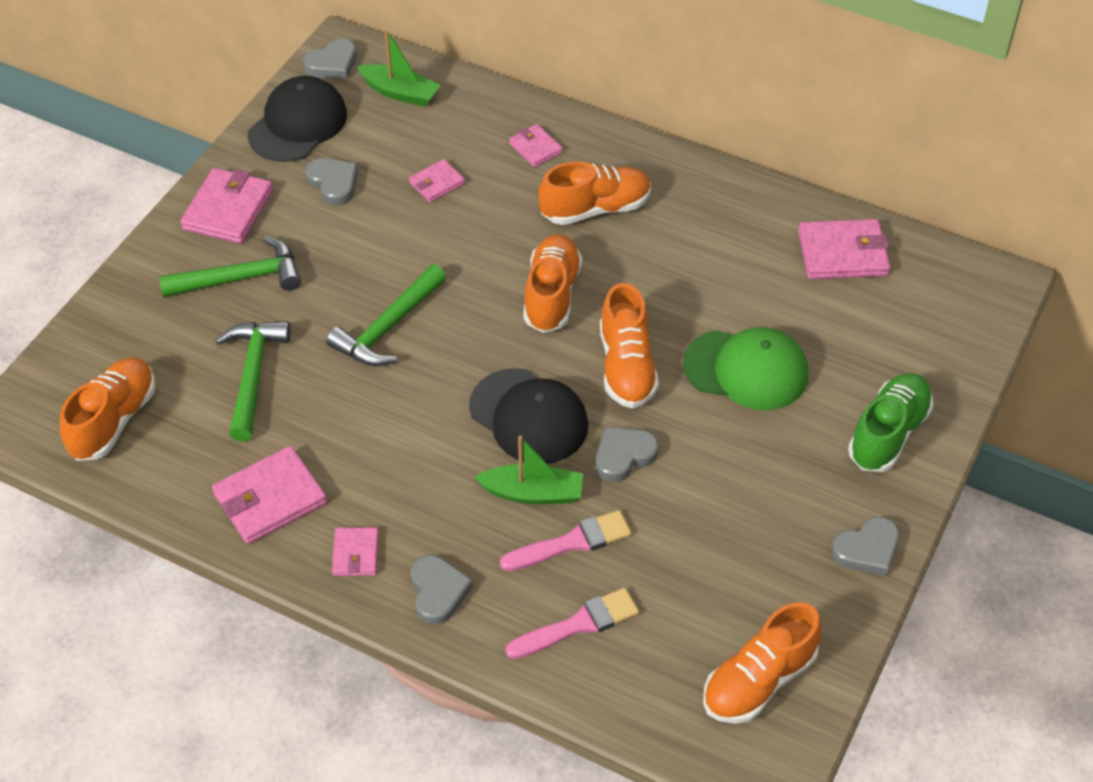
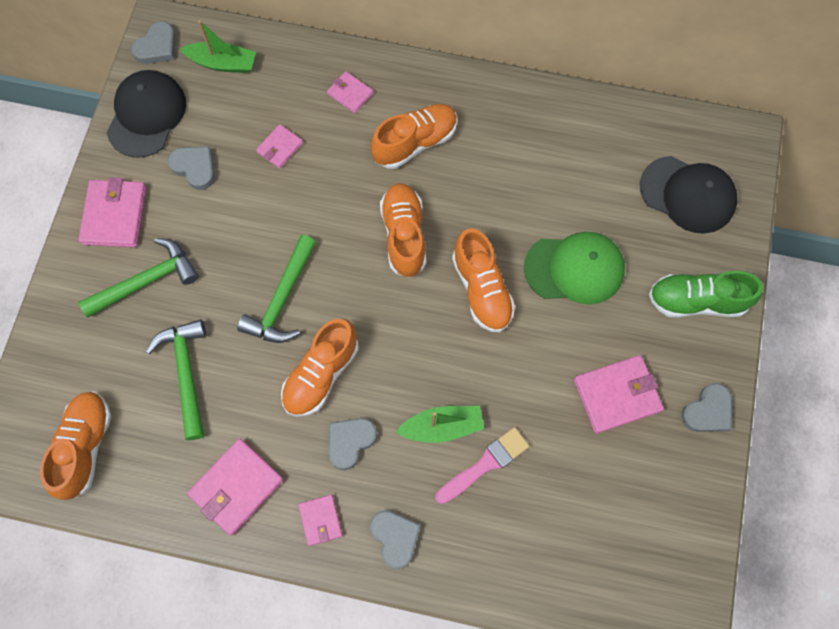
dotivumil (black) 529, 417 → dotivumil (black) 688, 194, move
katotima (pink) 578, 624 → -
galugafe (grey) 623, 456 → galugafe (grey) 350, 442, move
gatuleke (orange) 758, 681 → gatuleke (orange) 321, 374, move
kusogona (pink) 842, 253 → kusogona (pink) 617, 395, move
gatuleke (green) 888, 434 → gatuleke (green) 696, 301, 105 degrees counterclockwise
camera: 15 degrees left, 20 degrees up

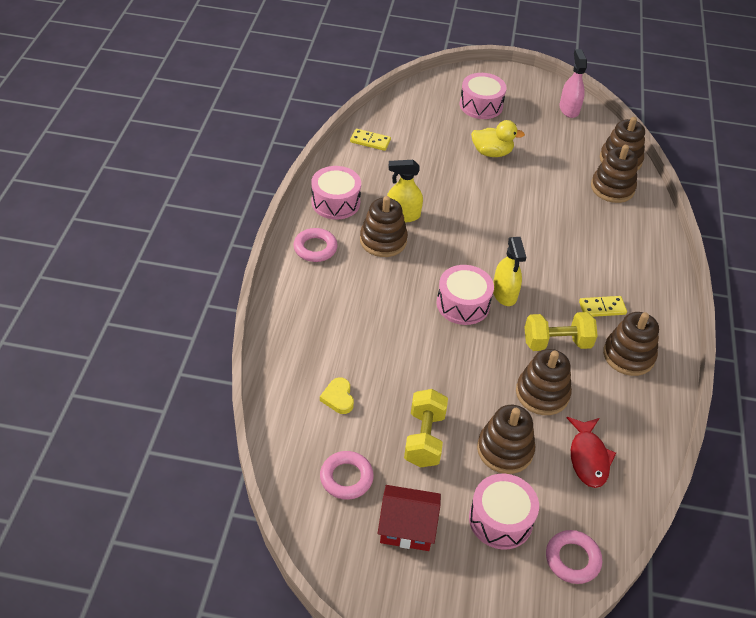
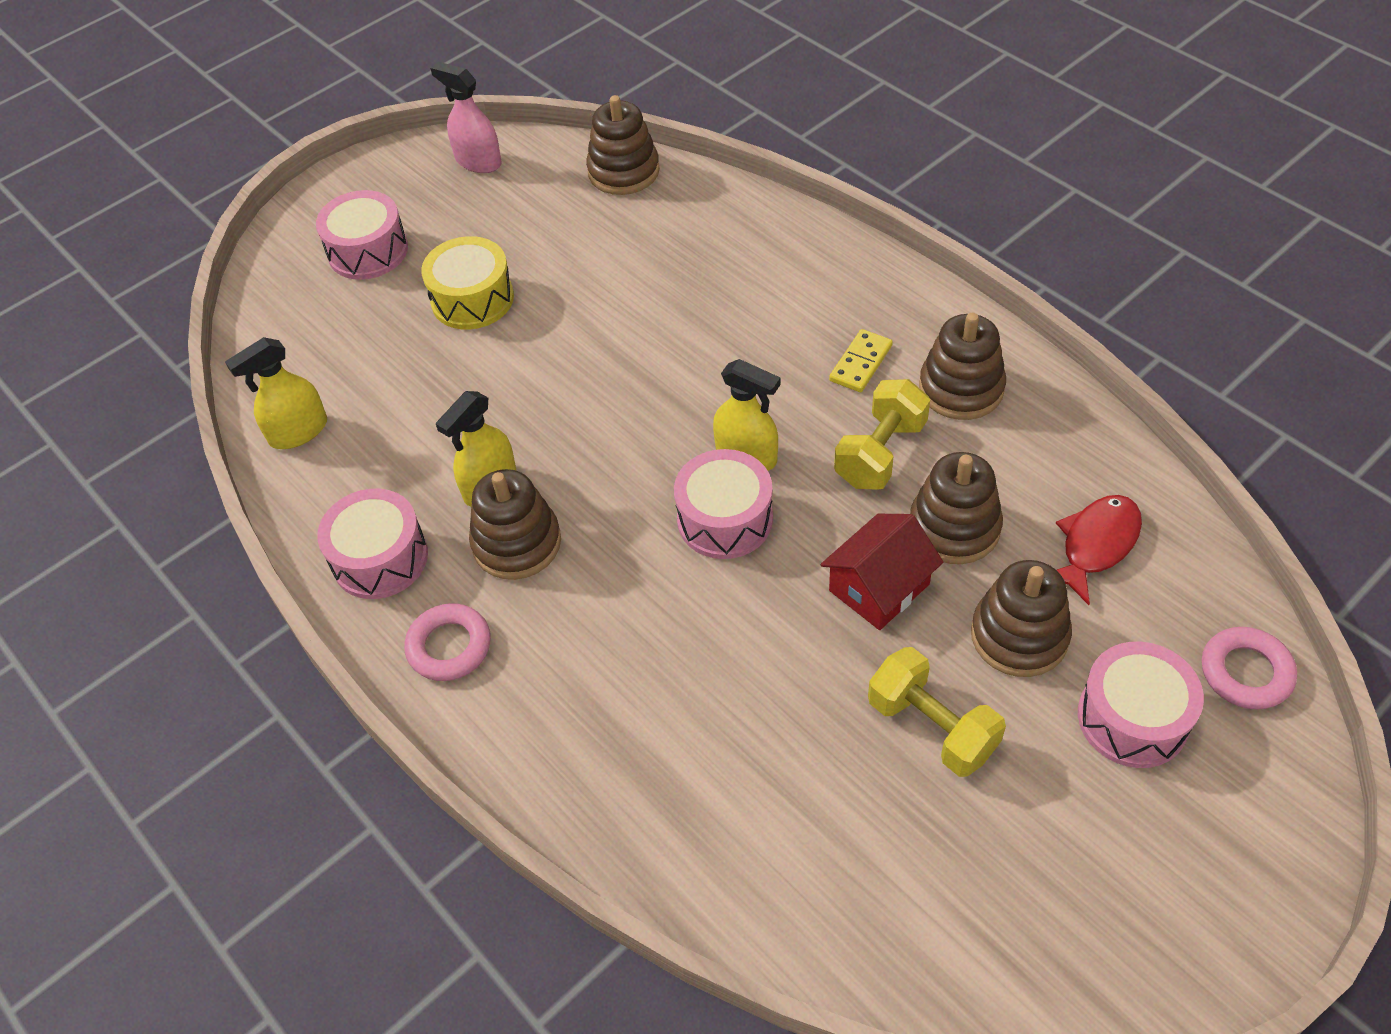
galugafe (yellow) 338, 398 → -
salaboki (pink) 346, 478 → -
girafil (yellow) 370, 141 → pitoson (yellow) 298, 431
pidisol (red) 407, 527 → pidisol (red) 879, 587, move
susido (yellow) 491, 153 → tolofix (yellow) 472, 299
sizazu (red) 588, 458 → sizazu (red) 1095, 545, 90 degrees counterclockwise
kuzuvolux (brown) 612, 188 → -
camera: 45 degrees left, 5 degrees up

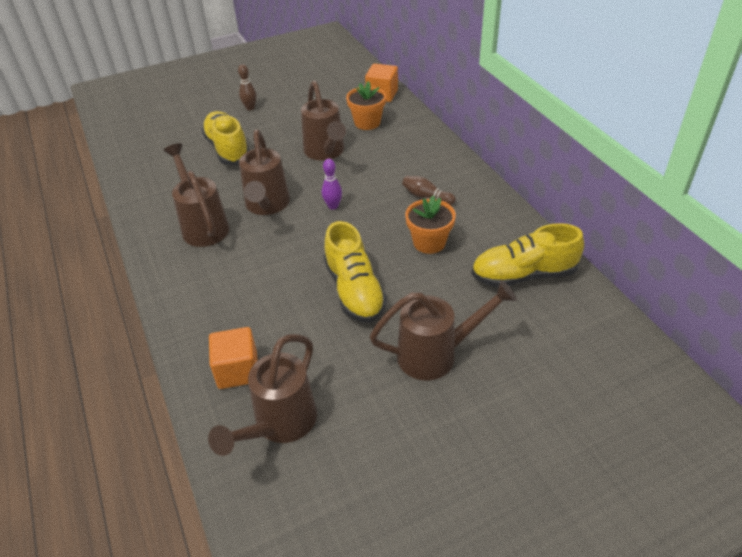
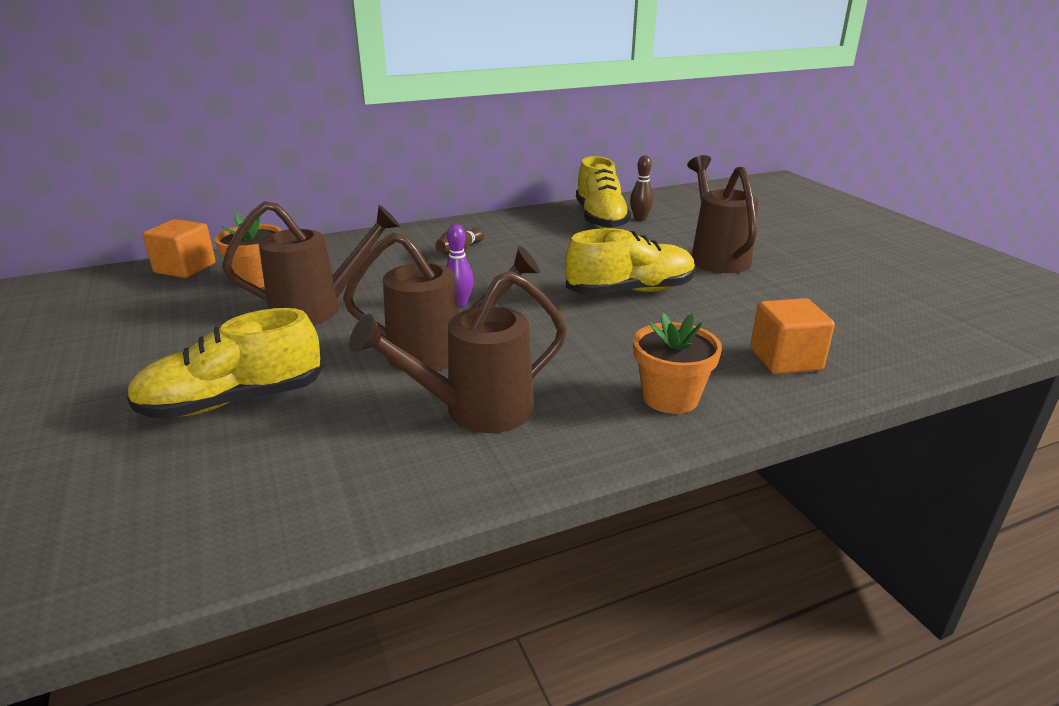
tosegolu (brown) 280, 425 → -
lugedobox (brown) 250, 108 → lugedobox (brown) 640, 219, move
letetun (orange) 429, 242 → letetun (orange) 670, 397, move
camera: 90 degrees left, 15 degrees down

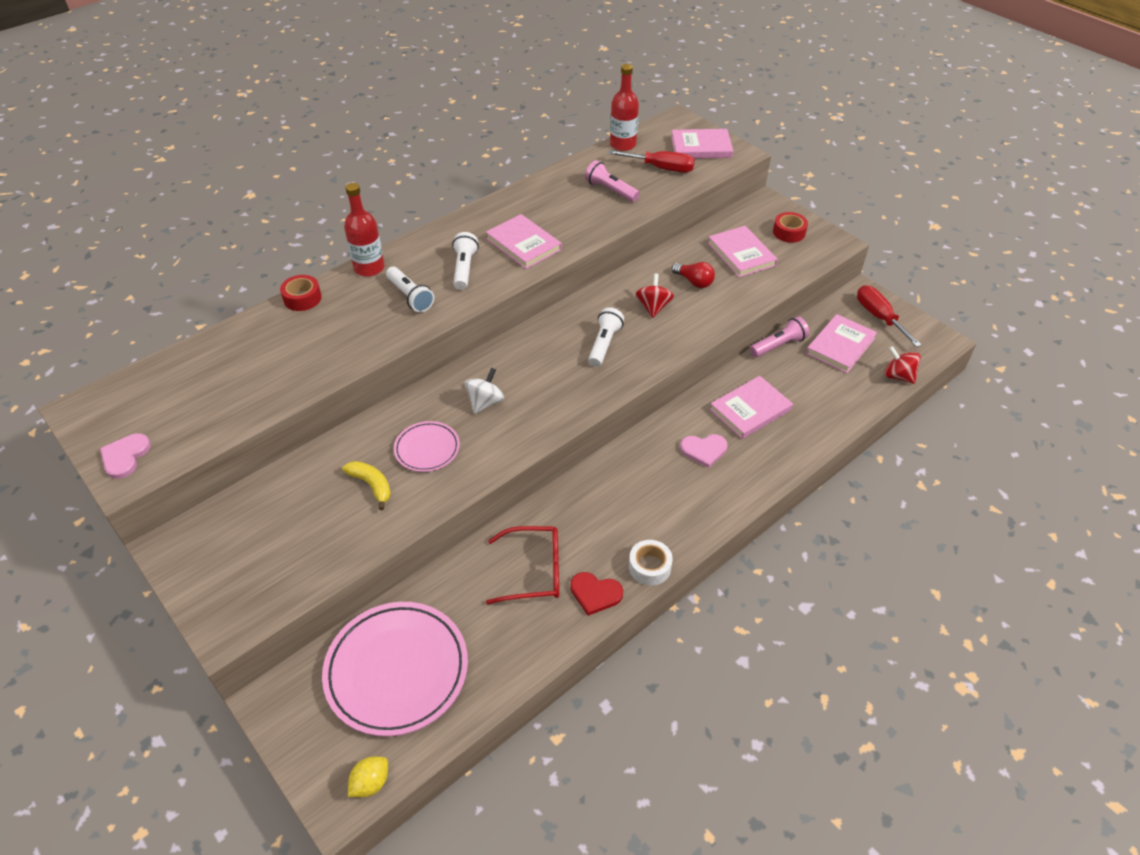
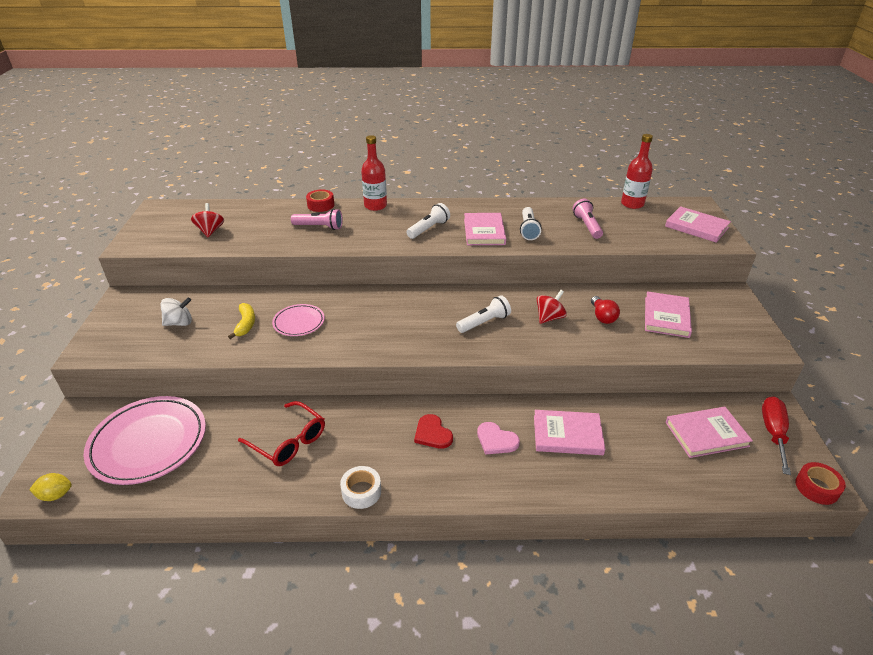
galugafe (pink) 125, 456 → -
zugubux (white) 410, 297 → zugubux (white) 528, 230, move
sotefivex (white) 485, 402 → sotefivex (white) 179, 323, move
galugafe (red) 595, 593 → galugafe (red) 432, 433, move
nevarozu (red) 661, 168 → -
zugubux (pink) 778, 345 → zugubux (pink) 319, 227, move
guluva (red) 789, 232 → guluva (red) 816, 488, move
sotefivex (red) 898, 376 → sotefivex (red) 210, 231, move
camera: 40 degrees right, 10 degrees down

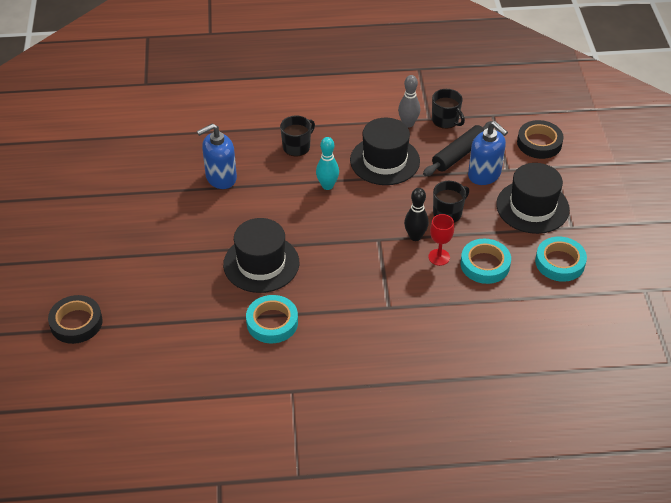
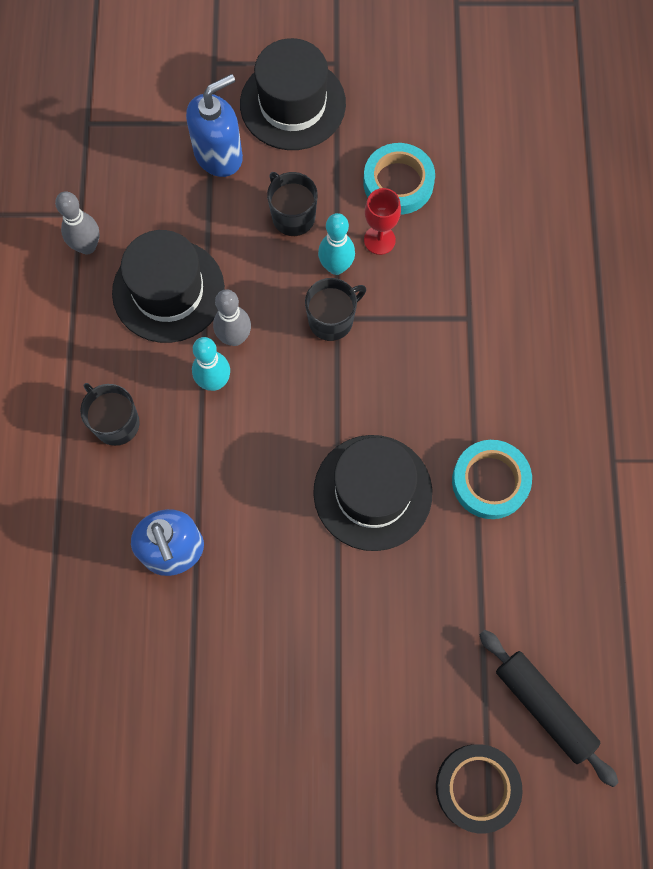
lugedobox (black) 415, 236 → lugedobox (turquoise) 336, 266
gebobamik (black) 459, 154 → gebobamik (black) 544, 707, move
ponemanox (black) 445, 120 → ponemanox (black) 332, 320, move
guluva (black) 539, 143 → -
guluva (turquoise) 560, 262 → -
- → lugedobox (grey) 234, 337
camera: 85 degrees left, 25 degrees up

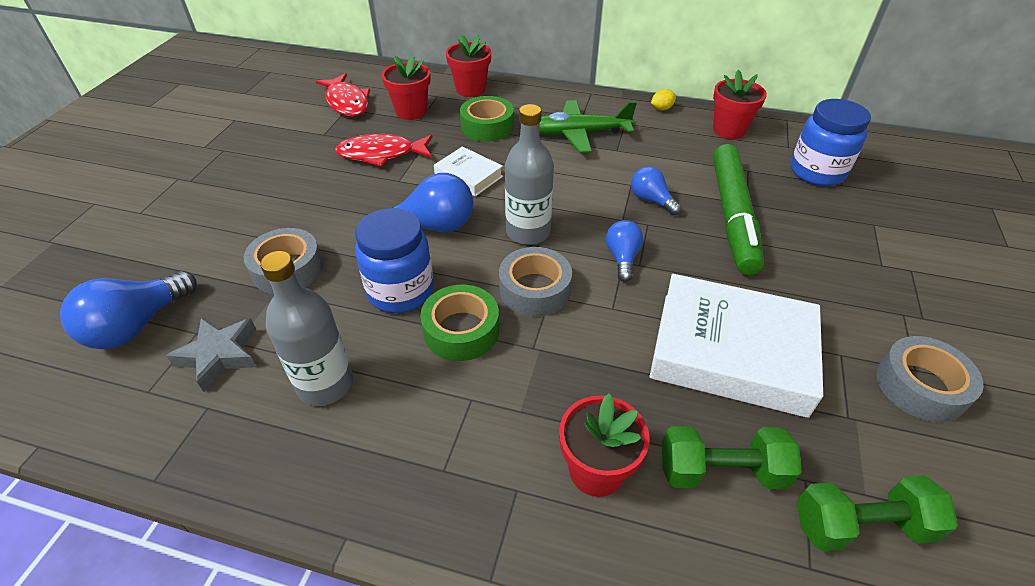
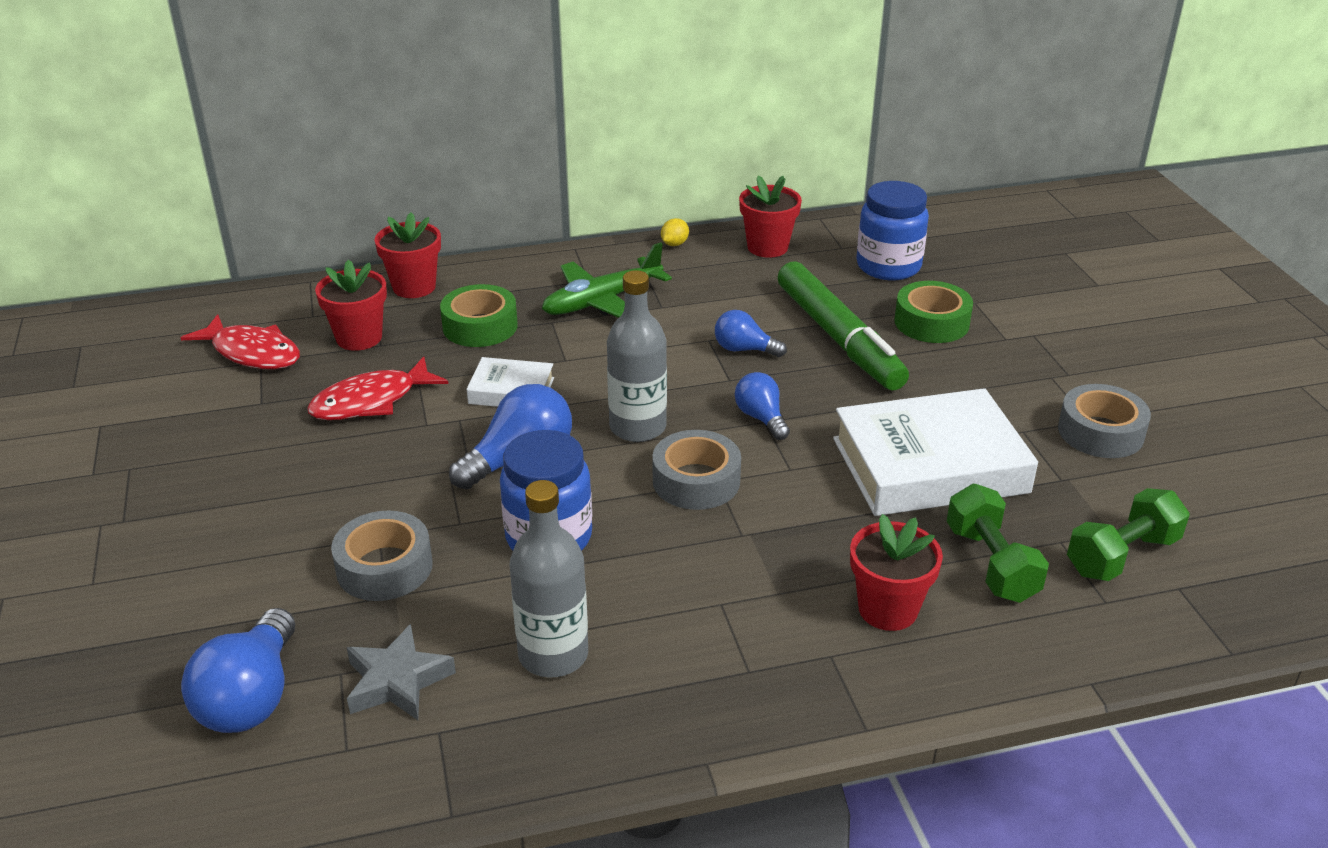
guluva (green) 461, 330 → guluva (green) 931, 322, move
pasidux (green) 721, 471 → pasidux (green) 991, 564, 75 degrees counterclockwise
camera: 30 degrees left, 10 degrees down

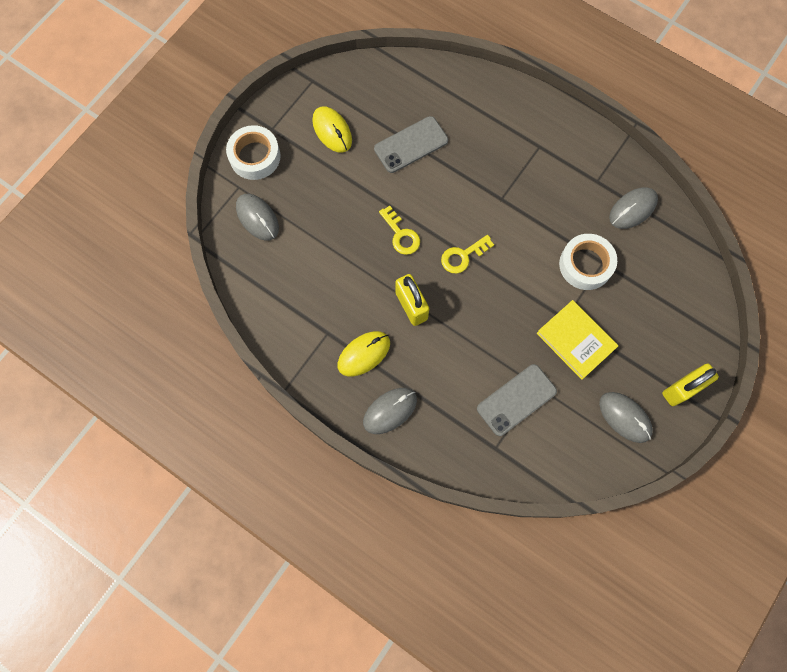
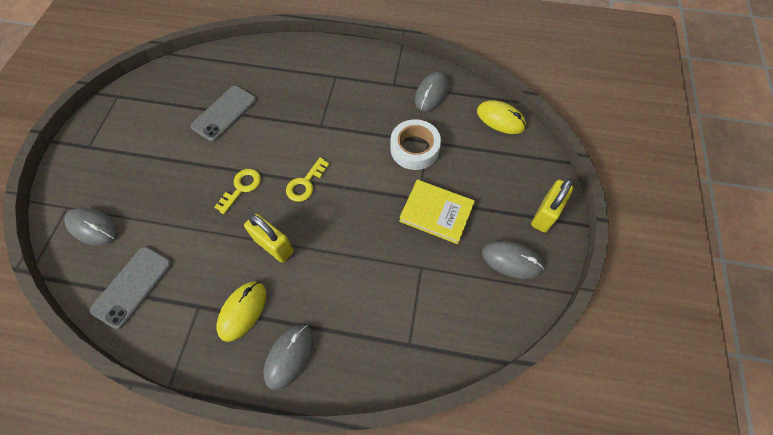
guluva (white) 255, 156 → -
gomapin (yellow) 332, 131 → gomapin (yellow) 500, 119, move
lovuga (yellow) 401, 234 → lovuga (yellow) 241, 188, 90 degrees counterclockwise
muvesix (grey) 516, 400 → muvesix (grey) 133, 286, move
camera: 25 degrees left, 10 degrees down

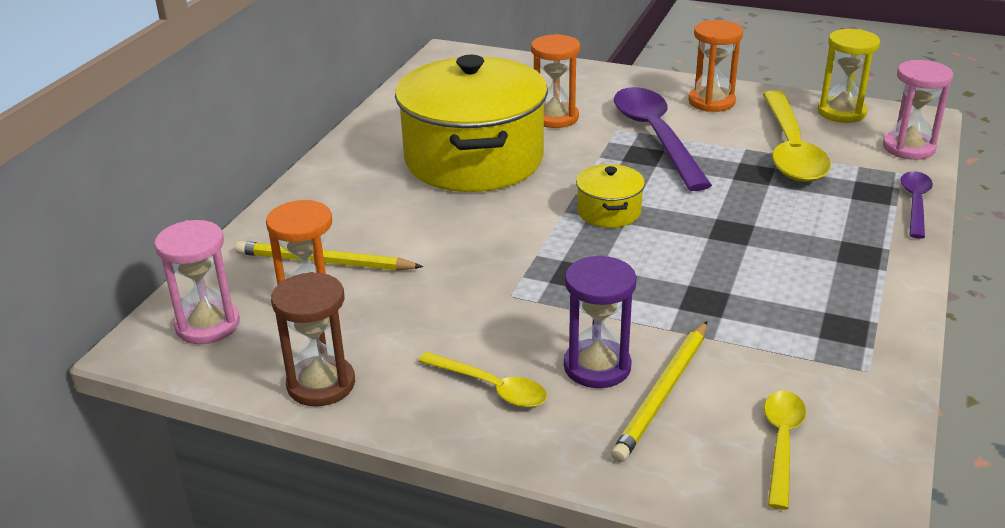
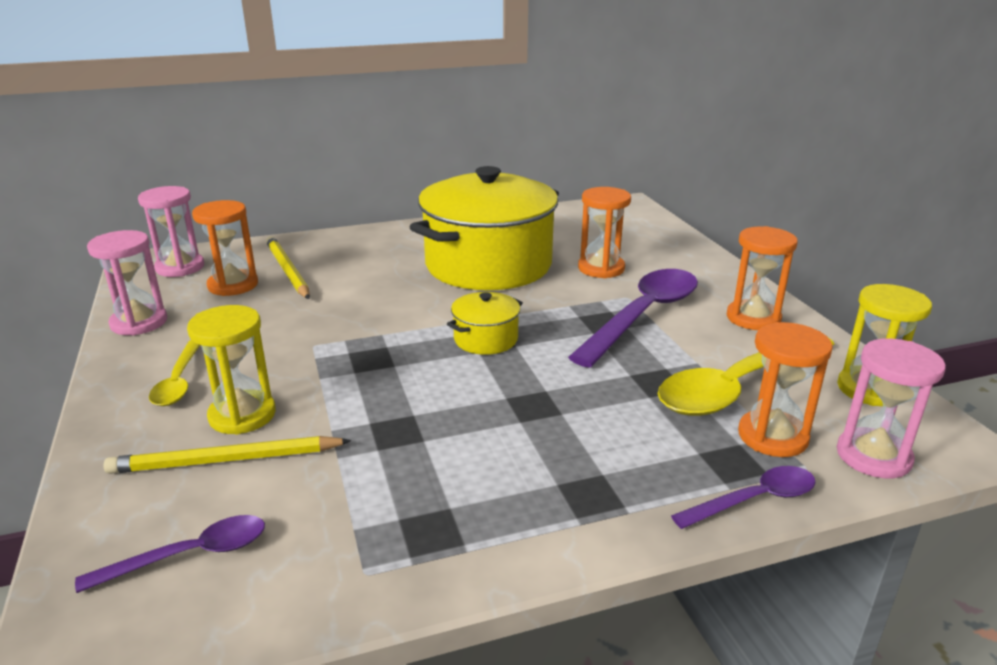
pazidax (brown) 321, 384 → pazidax (pink) 139, 322
pazidax (purple) 597, 367 → pazidax (yellow) 242, 415
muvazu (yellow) 781, 443 → muvazu (purple) 190, 555
- → pazidax (orange) 772, 436
camera: 50 degrees right, 5 degrees down

